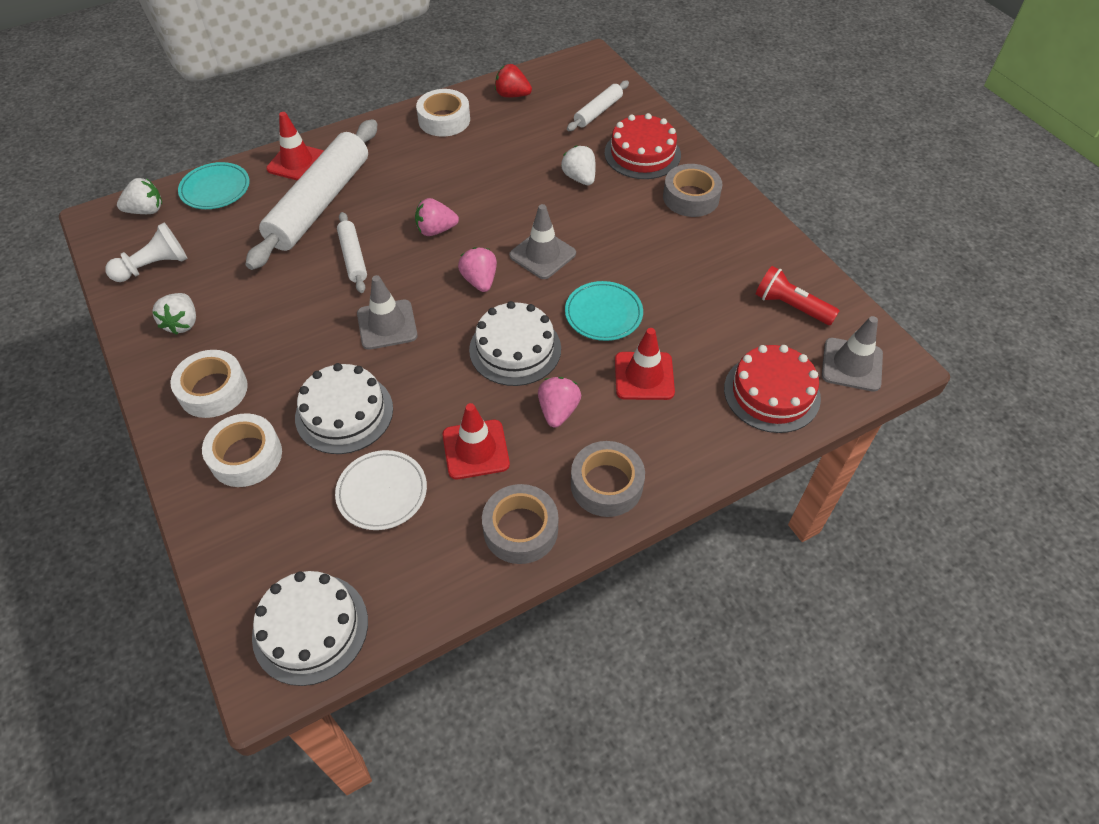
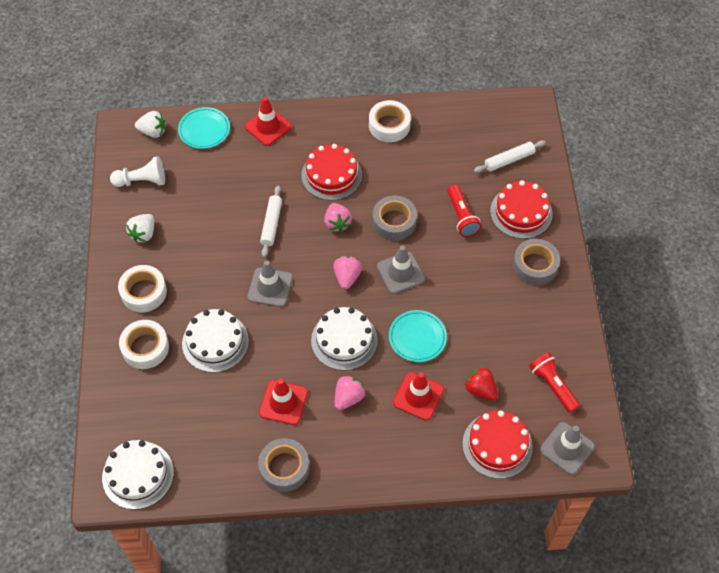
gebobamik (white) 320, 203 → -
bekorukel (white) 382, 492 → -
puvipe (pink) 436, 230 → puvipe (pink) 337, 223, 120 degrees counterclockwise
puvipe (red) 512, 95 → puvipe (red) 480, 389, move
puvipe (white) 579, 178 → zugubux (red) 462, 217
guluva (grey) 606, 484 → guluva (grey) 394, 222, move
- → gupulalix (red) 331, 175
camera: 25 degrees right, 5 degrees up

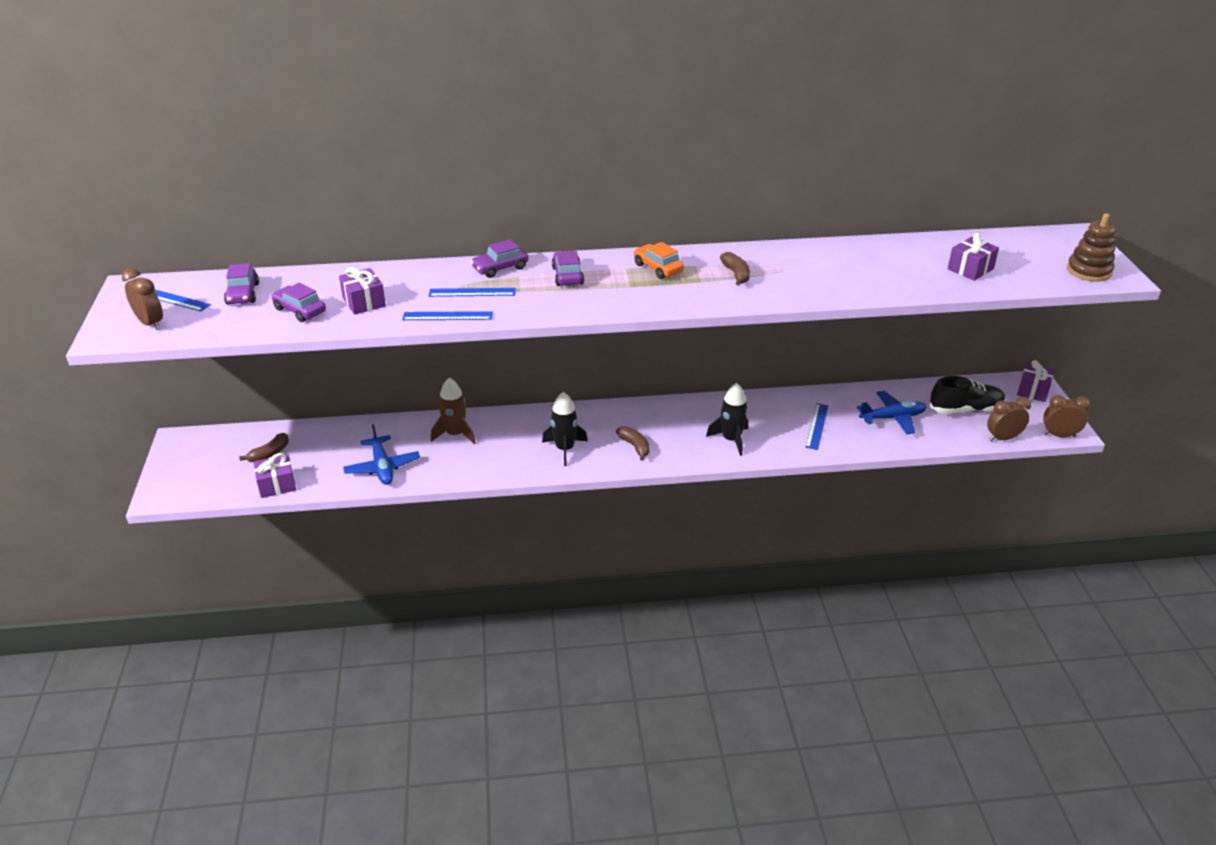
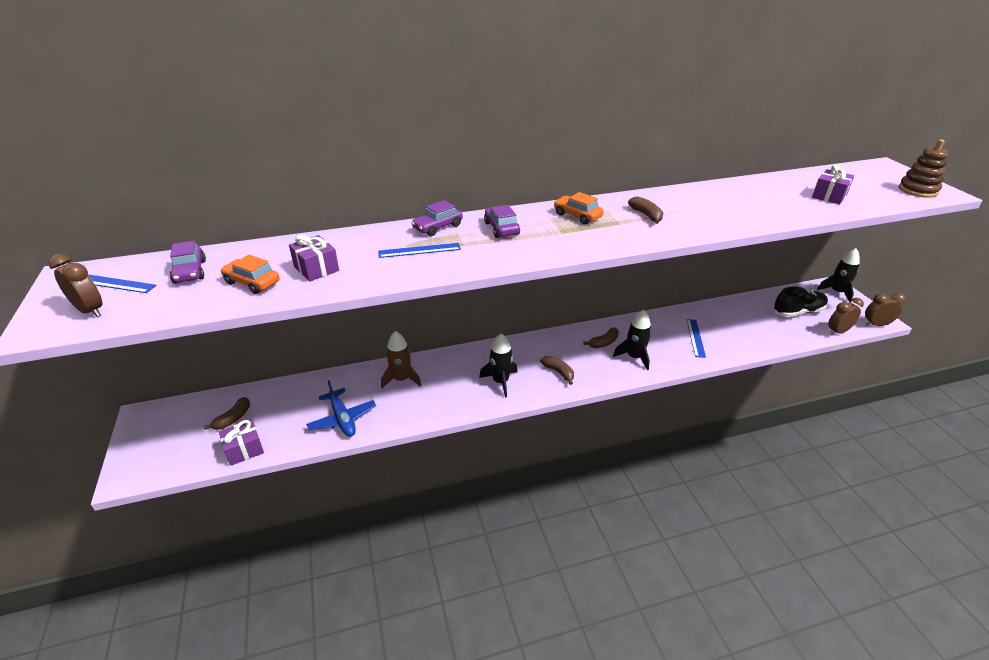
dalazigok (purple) 300, 310 → dalazigok (orange) 252, 282
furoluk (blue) 447, 316 → -
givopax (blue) 892, 418 → -
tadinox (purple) 1033, 390 → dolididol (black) 837, 292
- → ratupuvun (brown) 603, 343
camera: 10 degrees left, 0 degrees up

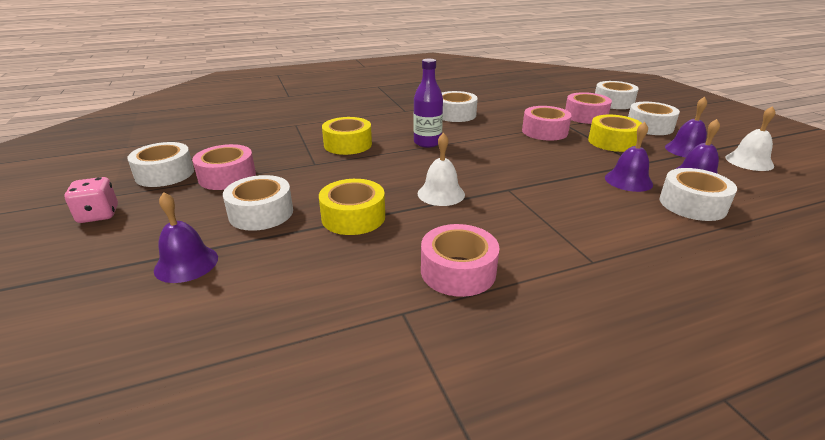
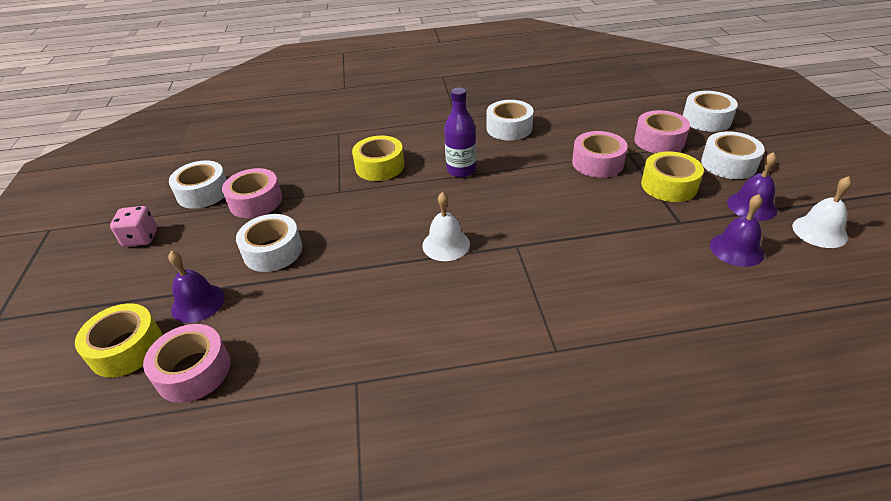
guluva (yellow) 353, 217 → guluva (yellow) 126, 348, move
guluva (pink) 458, 271 → guluva (pink) 193, 371, move
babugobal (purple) 628, 180 → -
guluva (white) 692, 204 → -
camera: 15 degrees right, 10 degrees up

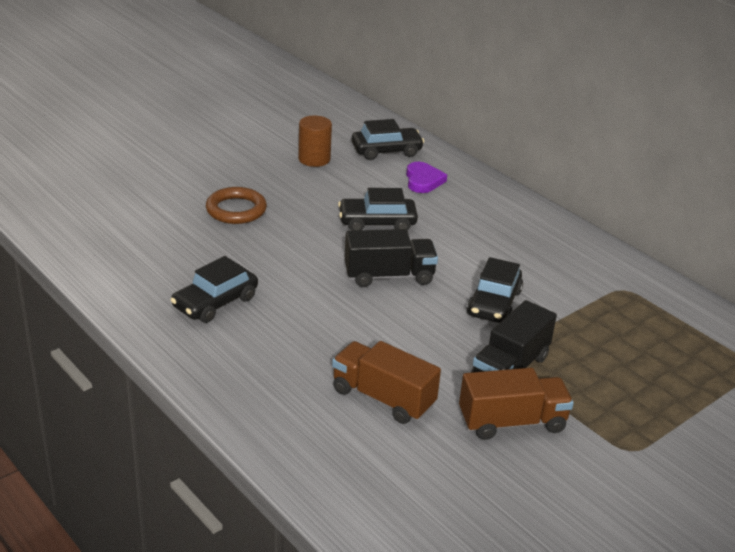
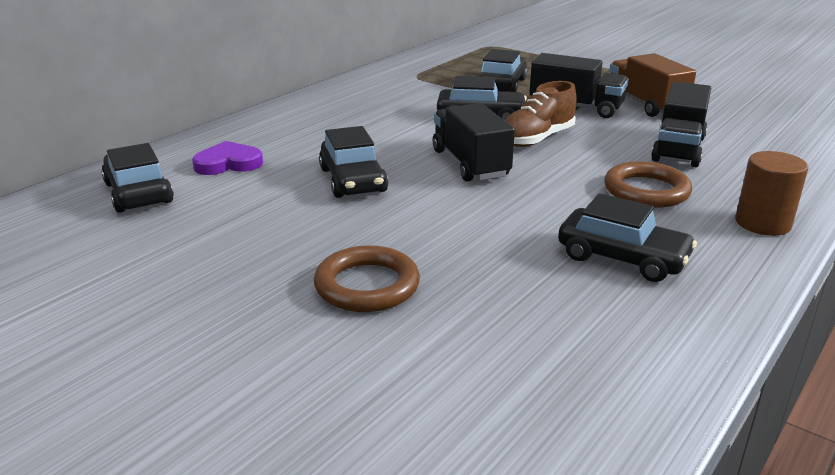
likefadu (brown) 314, 159 → likefadu (brown) 762, 223, move
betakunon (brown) 383, 398 → betakunon (black) 678, 149
- → dalazigok (black) 501, 85
- → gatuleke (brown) 536, 139
- → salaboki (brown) 646, 191
camera: 100 degrees left, 5 degrees down

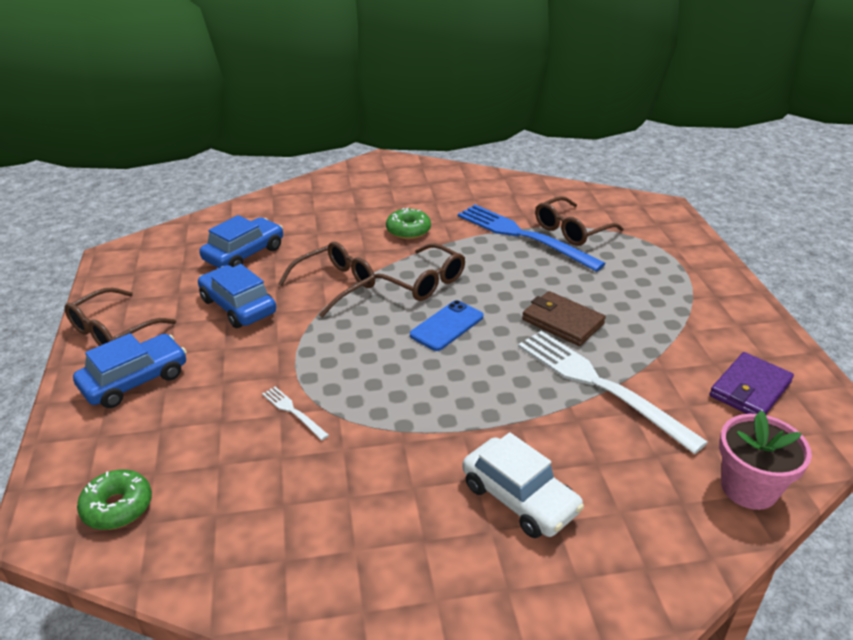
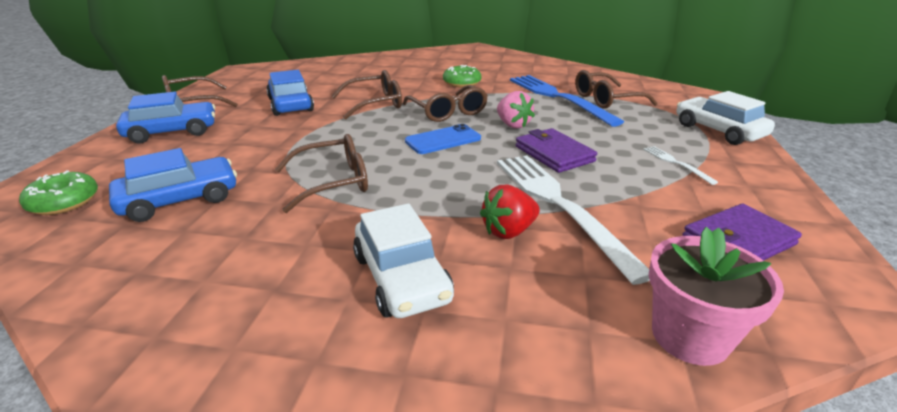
dalazigok (blue) 244, 254 → dalazigok (blue) 180, 200, move
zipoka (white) 293, 412 → zipoka (white) 676, 163, move
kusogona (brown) 562, 322 → kusogona (purple) 554, 154
- → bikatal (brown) 333, 182
- → puvipe (red) 508, 231
- → puvipe (pink) 512, 125
- → dalazigok (white) 718, 131
camera: 20 degrees right, 5 degrees down

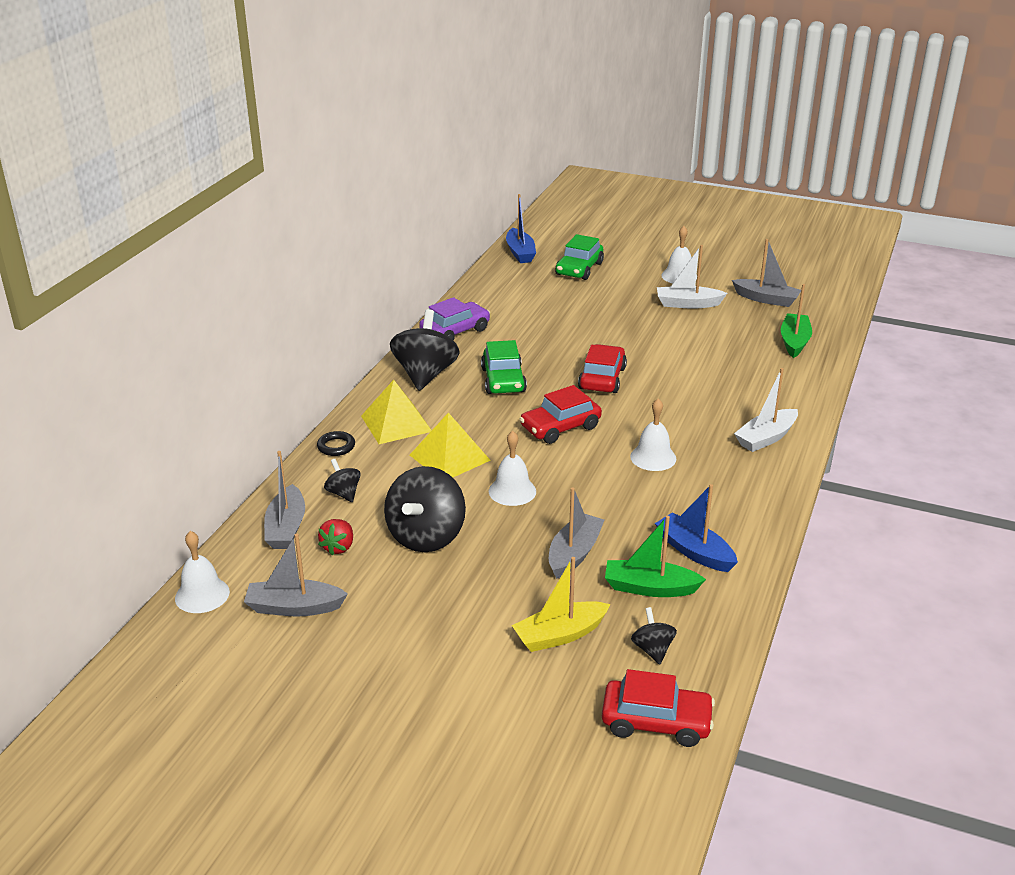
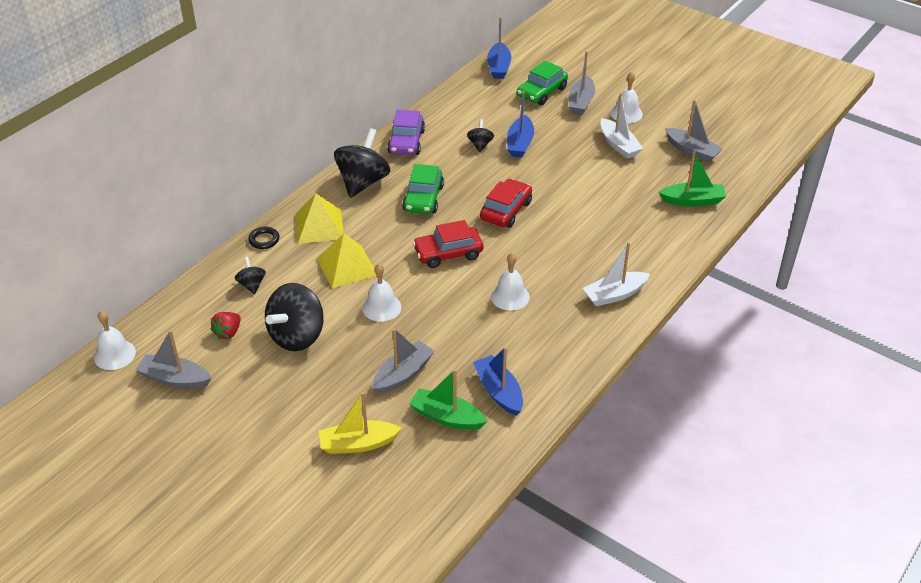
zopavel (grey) 286, 527 → zopavel (grey) 581, 102, move
dalazigok (purple) 455, 331 → dalazigok (purple) 406, 142, 120 degrees clockwise
dalazigok (red) 656, 722 → -
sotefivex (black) 652, 649 → sotefivex (black) 480, 145, move
zopavel (white) 688, 304 → zopavel (white) 618, 145, 135 degrees counterclockwise
zopavel (green) 794, 342 → zopavel (green) 692, 201, 60 degrees clockwise
- → zopavel (blue) 520, 143
camera: 15 degrees right, 10 degrees up

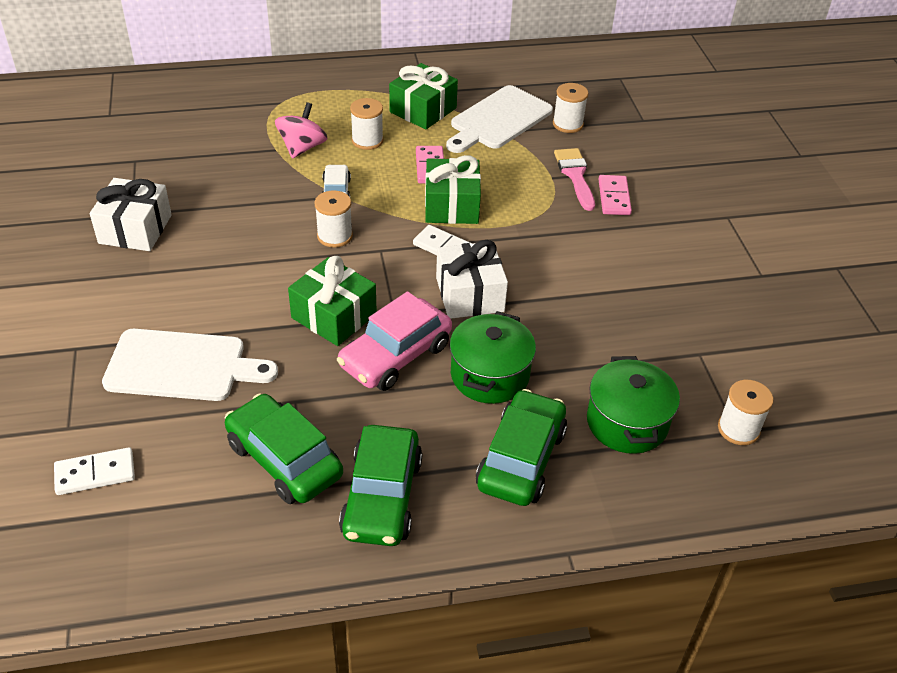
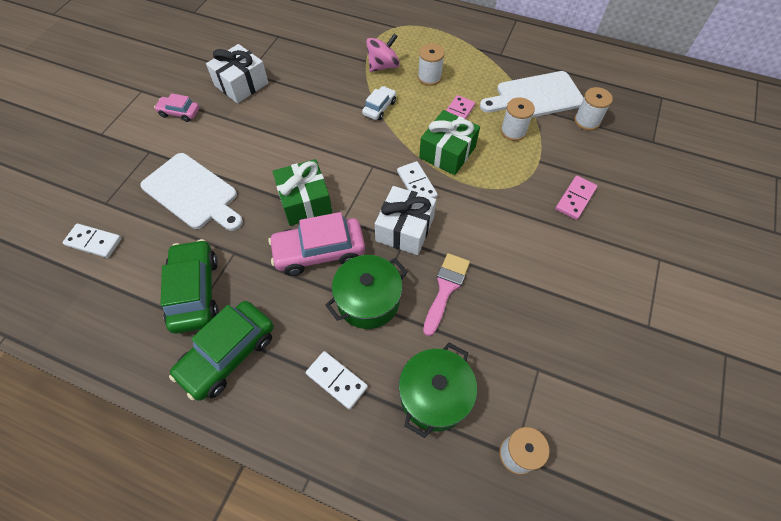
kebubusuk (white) 334, 236 → kebubusuk (white) 513, 131, move
tadinox (green) 423, 110 → -
dalazigok (green) 521, 459 → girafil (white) 337, 380
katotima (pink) 575, 175 → katotima (pink) 446, 289, move
- → dalazigok (pink) 179, 113
camera: 35 degrees right, 15 degrees up

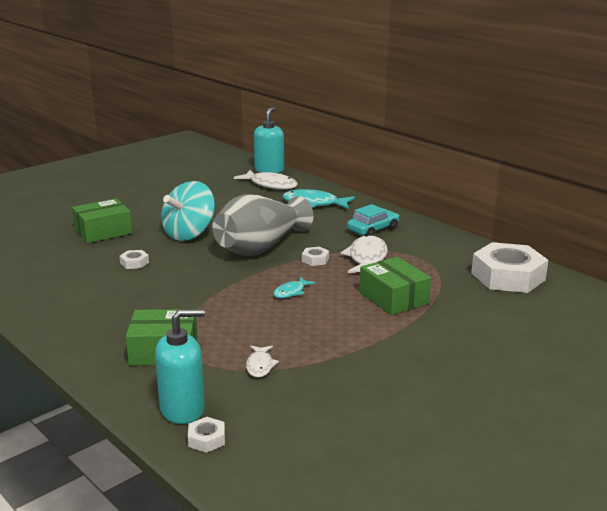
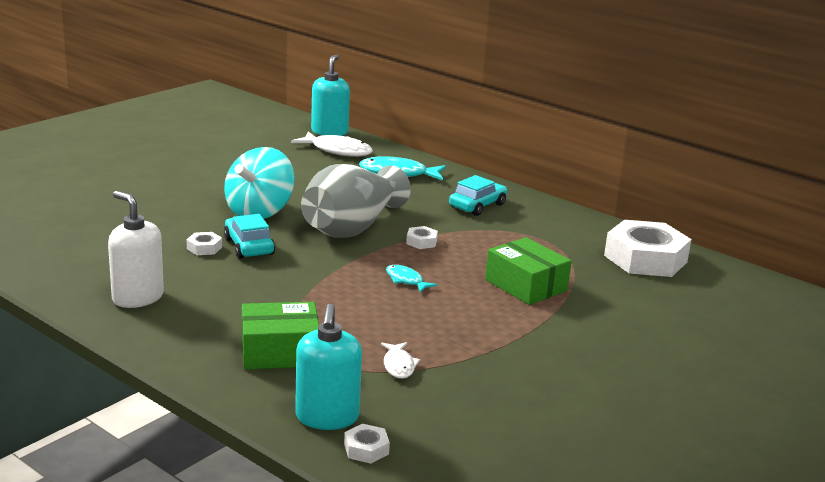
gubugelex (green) 103, 231 → -
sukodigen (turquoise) 183, 409 → sukodigen (turquoise) 327, 417, 120 degrees clockwise
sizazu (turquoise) 291, 292 → sizazu (turquoise) 406, 280, 105 degrees clockwise
sizazu (white) 367, 258 → -
- → sukodigen (white) 137, 297
- → dalazigok (turquoise) 249, 246
camera: 10 degrees left, 0 degrees up

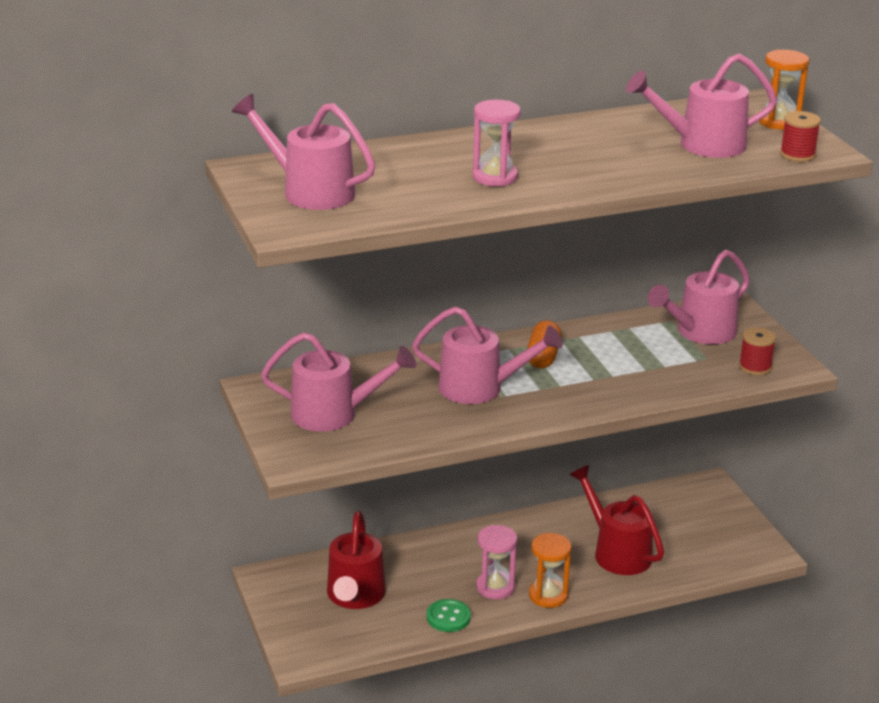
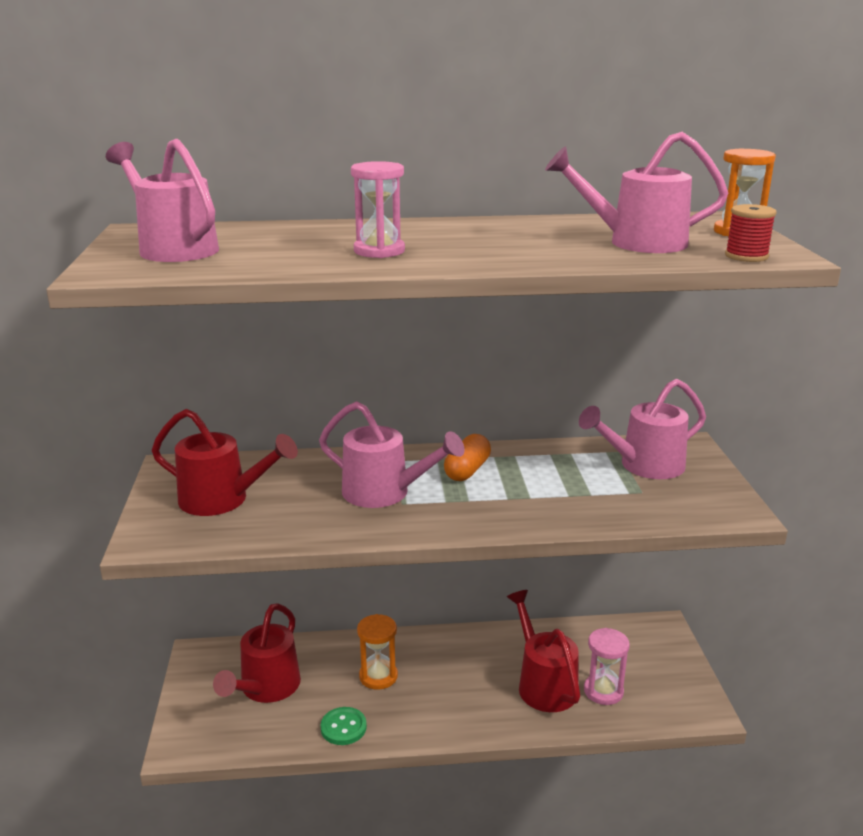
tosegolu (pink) 335, 414 → tosegolu (red) 223, 500
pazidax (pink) 495, 587 → pazidax (pink) 603, 691, move
pazidax (orange) 548, 595 → pazidax (orange) 378, 676, move
kebubusuk (red) 755, 367 → -
camera: 15 degrees right, 5 degrees down

